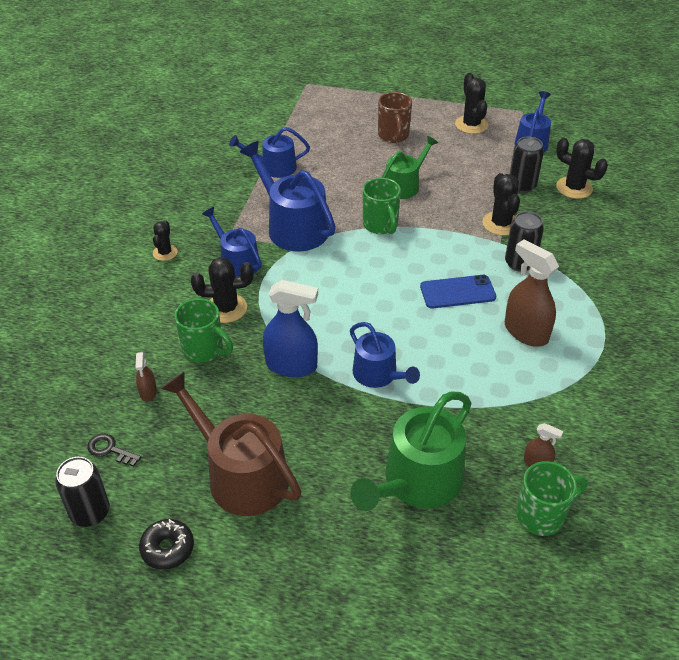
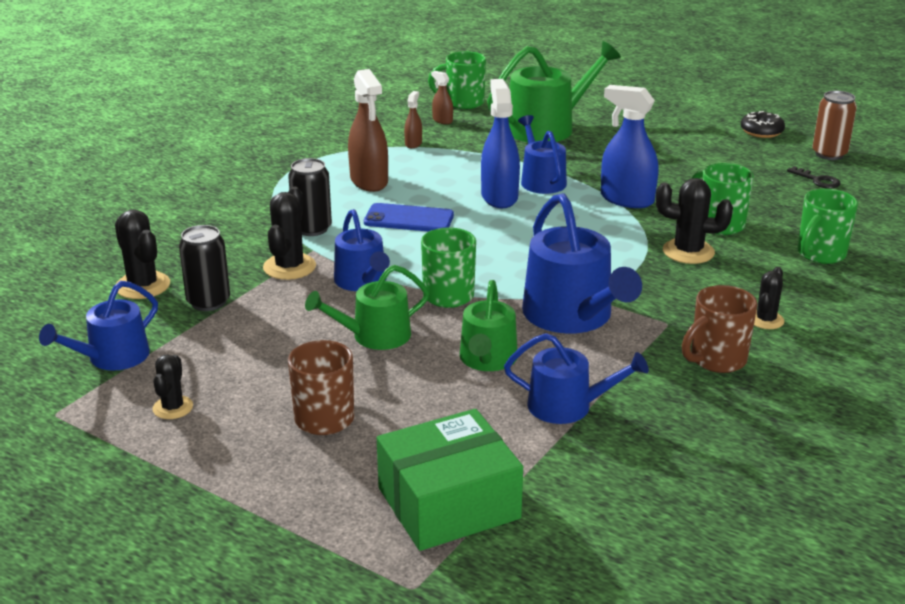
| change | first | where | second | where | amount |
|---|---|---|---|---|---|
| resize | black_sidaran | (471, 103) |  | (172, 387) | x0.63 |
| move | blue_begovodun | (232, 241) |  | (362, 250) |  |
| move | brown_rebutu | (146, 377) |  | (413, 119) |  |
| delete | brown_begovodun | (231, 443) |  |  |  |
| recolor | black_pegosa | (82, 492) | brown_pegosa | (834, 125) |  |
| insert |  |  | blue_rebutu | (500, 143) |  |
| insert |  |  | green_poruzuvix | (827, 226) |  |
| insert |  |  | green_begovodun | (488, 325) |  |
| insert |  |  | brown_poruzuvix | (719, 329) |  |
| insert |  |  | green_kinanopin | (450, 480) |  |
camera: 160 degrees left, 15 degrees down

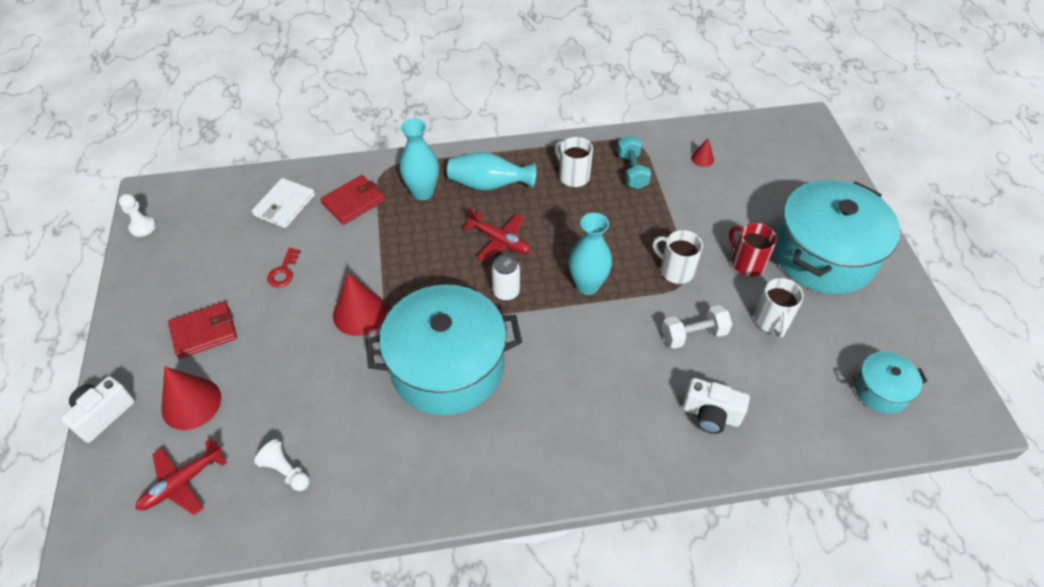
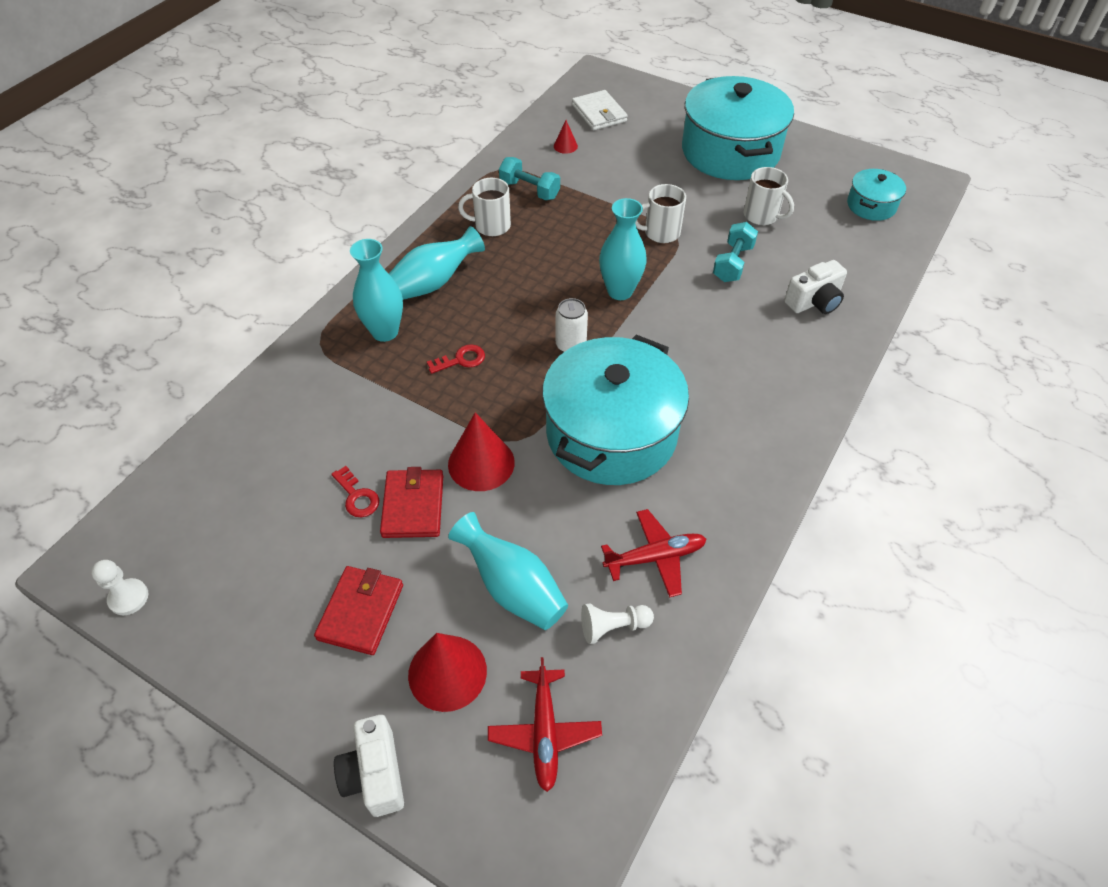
| change | first | where | second | where | amount |
|---|---|---|---|---|---|
| move | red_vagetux | (352, 200) |  | (411, 502) |  |
| move | white_vagetux | (283, 203) |  | (600, 110) |  |
| move | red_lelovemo | (497, 234) |  | (654, 553) |  |
| delete | red_poruzuvix | (753, 250) |  |  |  |
| recolor | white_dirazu | (697, 327) | turquoise_dirazu | (735, 252) |  |
| insert |  |  | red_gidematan | (456, 359) |  |
| insert |  |  | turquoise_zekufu | (508, 571) |  |
camera: 50 degrees left, 0 degrees up

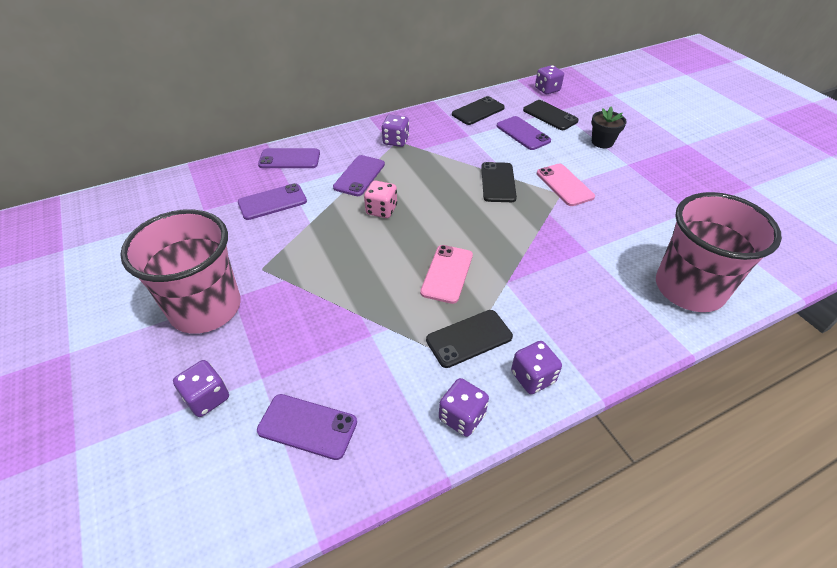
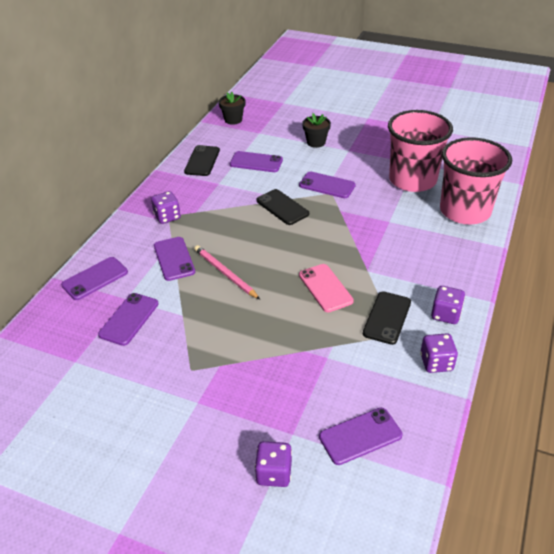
| change | first | where | second | where | amount |
|---|---|---|---|---|---|
| replace | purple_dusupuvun | (549, 79) | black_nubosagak | (232, 108) |  |
| delete | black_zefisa | (551, 115) |  |  |  |
| recolor | pink_zefisa | (566, 185) | purple_zefisa | (327, 184) |  |
| replace | pink_dusupuvun | (380, 199) | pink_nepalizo | (227, 272) |  |
| move | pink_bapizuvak | (180, 271) |  | (420, 151) |  |
camera: 40 degrees left, 5 degrees down

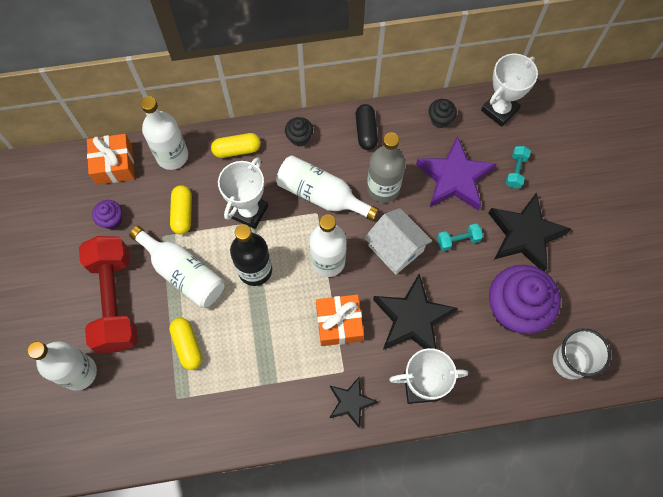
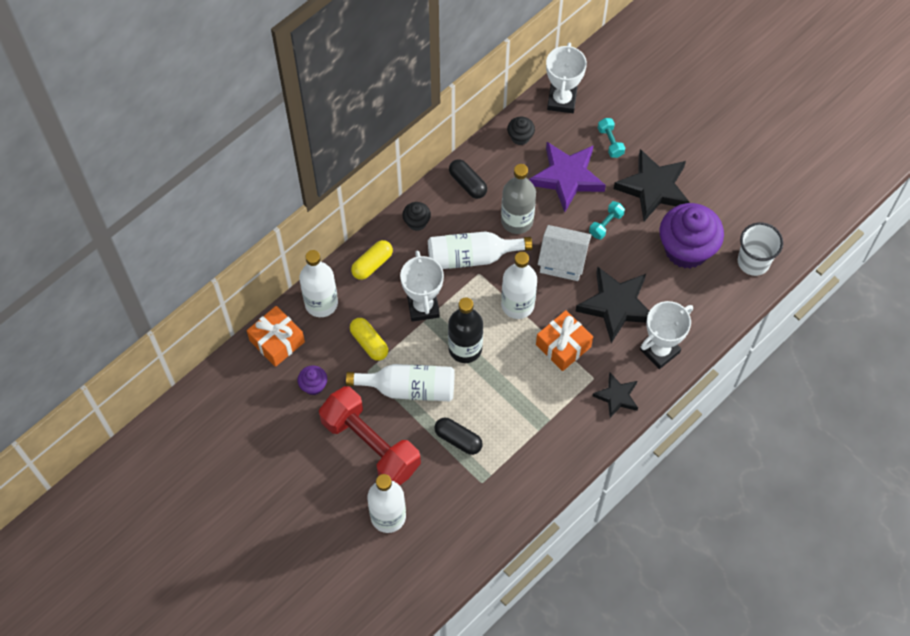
| change | first | where | second | where | amount |
|---|---|---|---|---|---|
| recolor | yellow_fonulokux | (185, 344) | black_fonulokux | (458, 436) |  |
camera: 35 degrees left, 5 degrees down

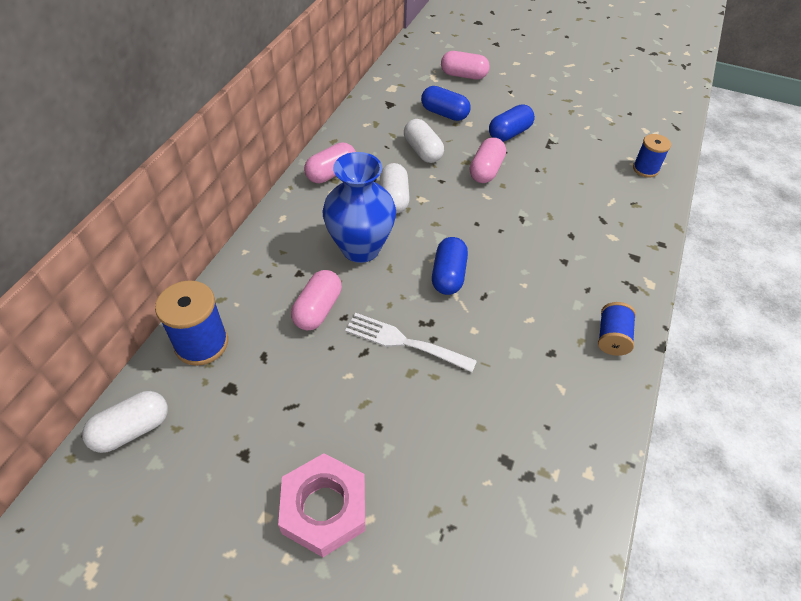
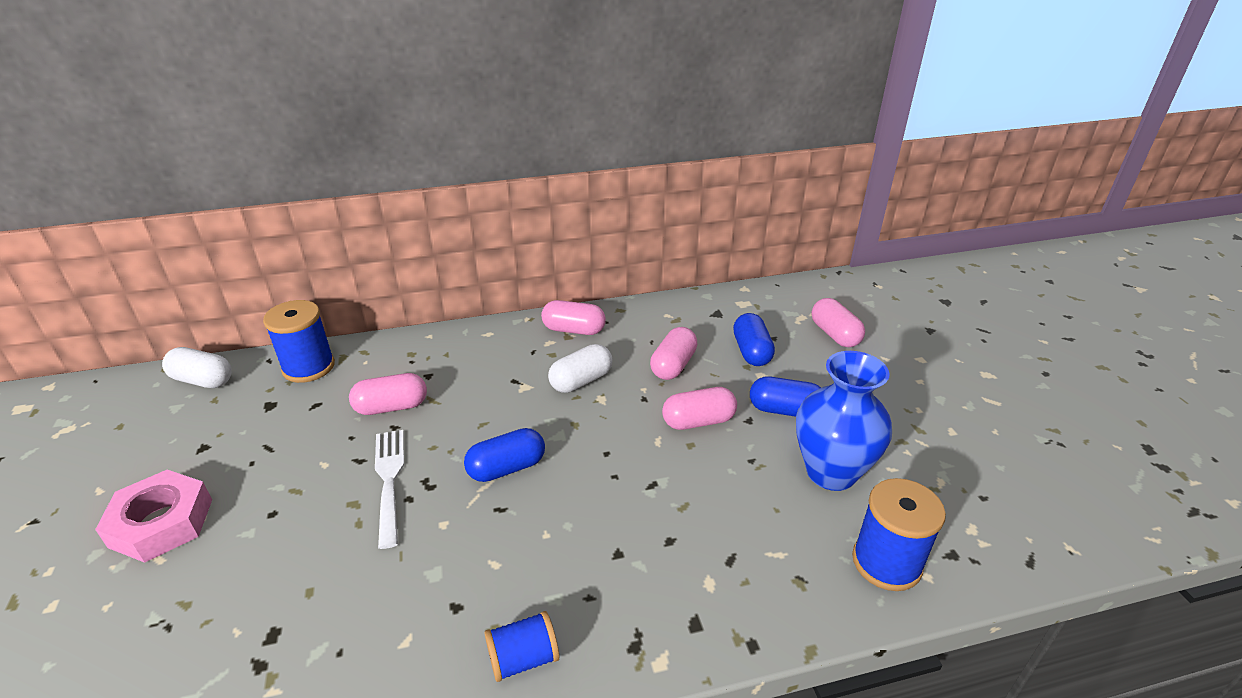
| change | first | where | second | where | amount |
|---|---|---|---|---|---|
| recolor | white_fonulokux | (424, 141) | pink_fonulokux | (674, 353) |  |
| resize | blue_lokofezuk | (652, 156) |  | (899, 534) | x1.57 |
| move | blue_zekufu | (359, 207) |  | (844, 421) |  |
camera: 55 degrees right, 15 degrees down

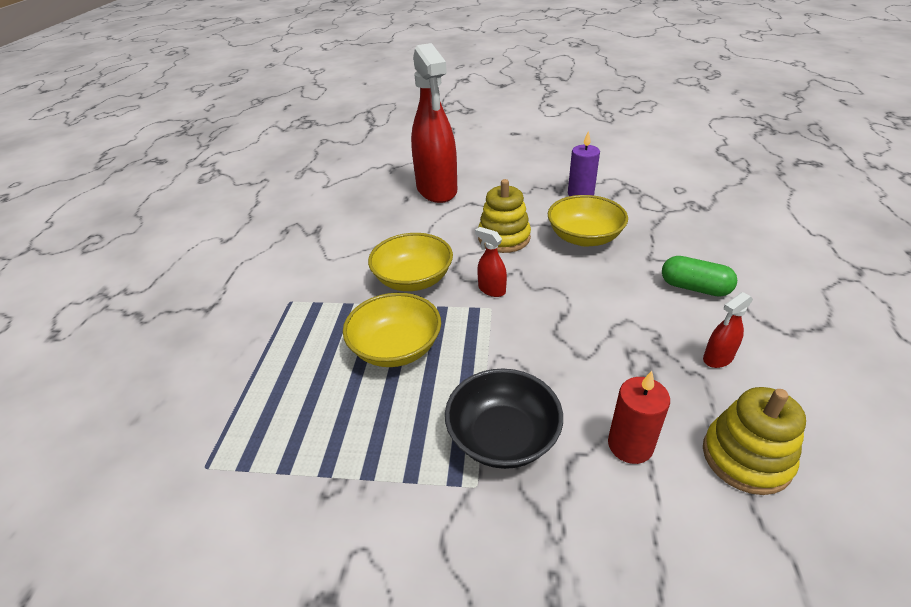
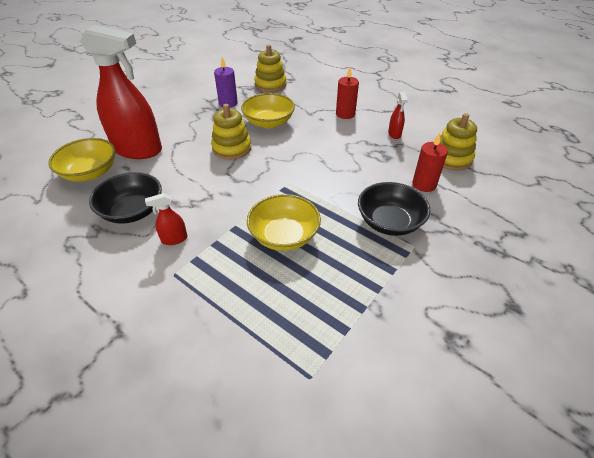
| change | first | where | second | where | amount |
|---|---|---|---|---|---|
| move | red_rebutu | (491, 262) |  | (166, 219) |  |
| move | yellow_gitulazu | (410, 262) |  | (81, 160) |  |
| replace | green_fonulokux | (699, 276) | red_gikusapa | (347, 93) |  |
| insert |  |  | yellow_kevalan | (270, 68) |  |
| insert |  |  | black_gitulazu | (125, 198) |  |
camera: 60 degrees left, 5 degrees up

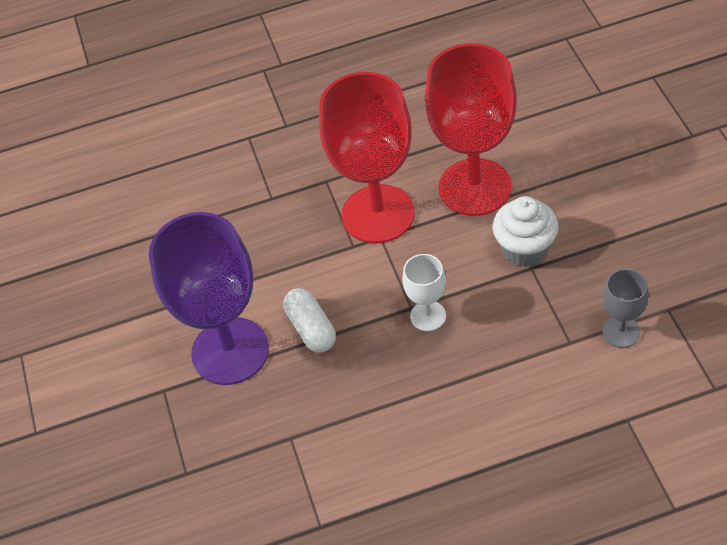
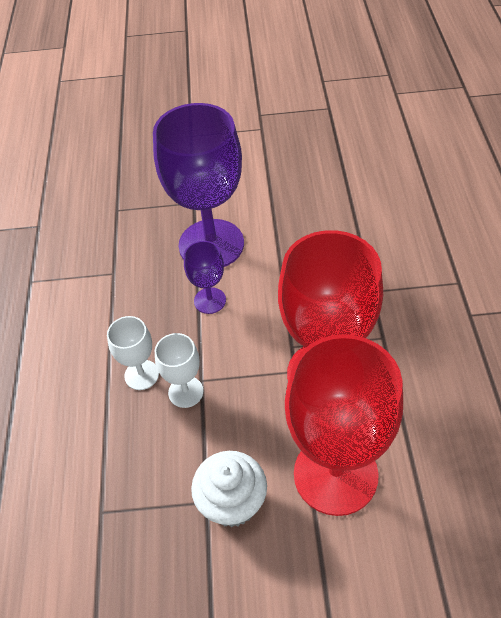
| change | first | where | second | where | amount |
|---|---|---|---|---|---|
| delete | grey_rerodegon | (626, 308) |  |  |  |
| replace | white_fonulokux | (310, 320) | purple_rerodegon | (205, 277) |  |
| insert |  |  | white_rerodegon | (133, 353) |  |
camera: 100 degrees right, 0 degrees up

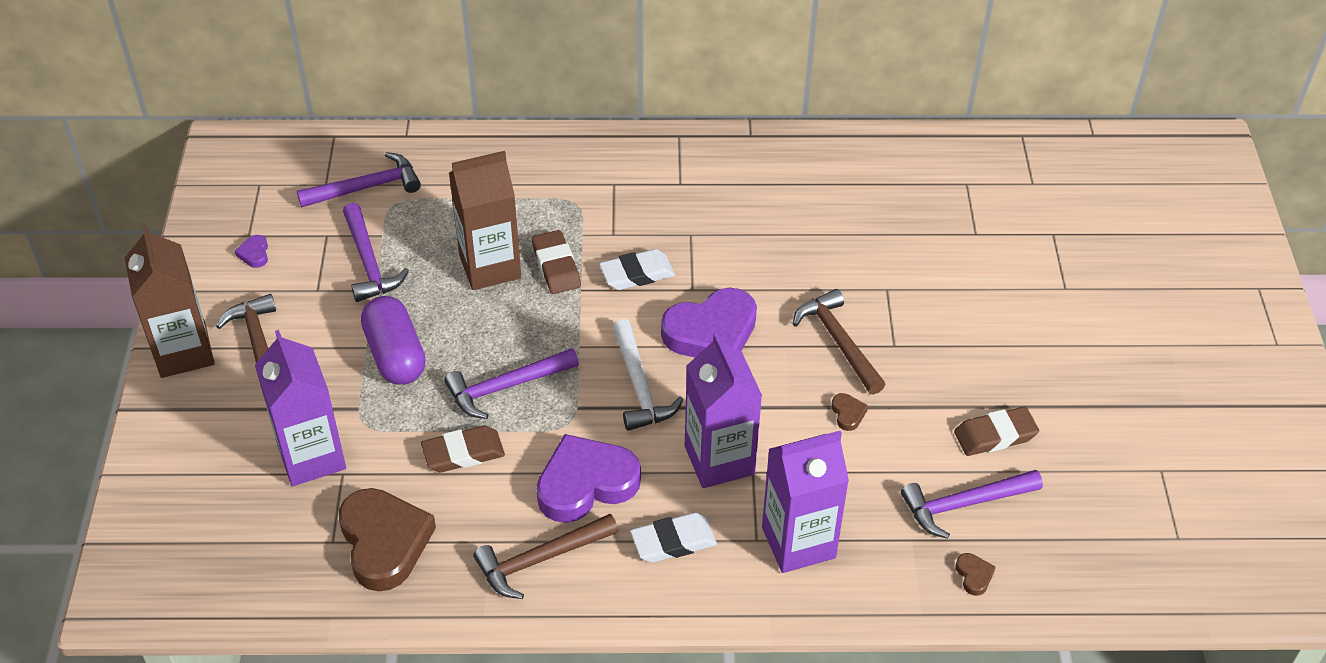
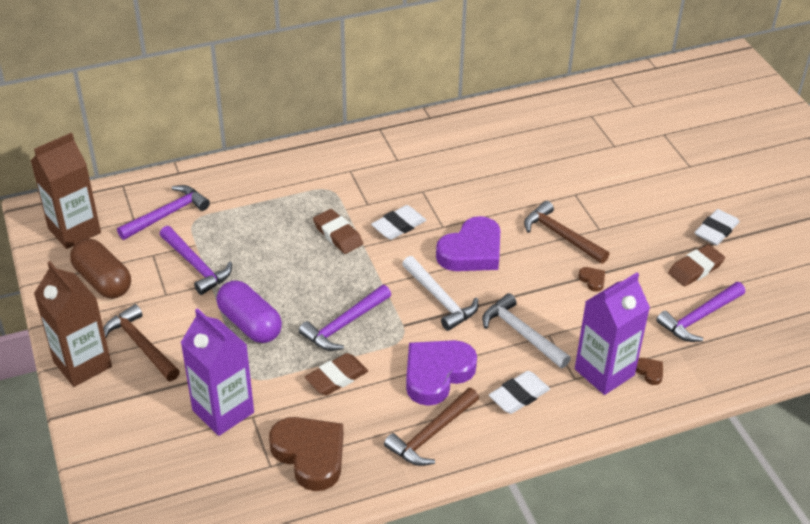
| change | first | where | second | where | amount |
|---|---|---|---|---|---|
| move | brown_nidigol | (485, 220) |  | (66, 191) |  |
| replace | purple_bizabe | (251, 251) | brown_fonulokux | (100, 269) |  |
| replace | purple_nidigol | (723, 410) | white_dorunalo | (526, 330) |  |
| move | brown_bizabe | (976, 574) |  | (649, 371) |  |
| insert |  |  | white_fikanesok | (717, 227) |  |
camera: 20 degrees left, 5 degrees down

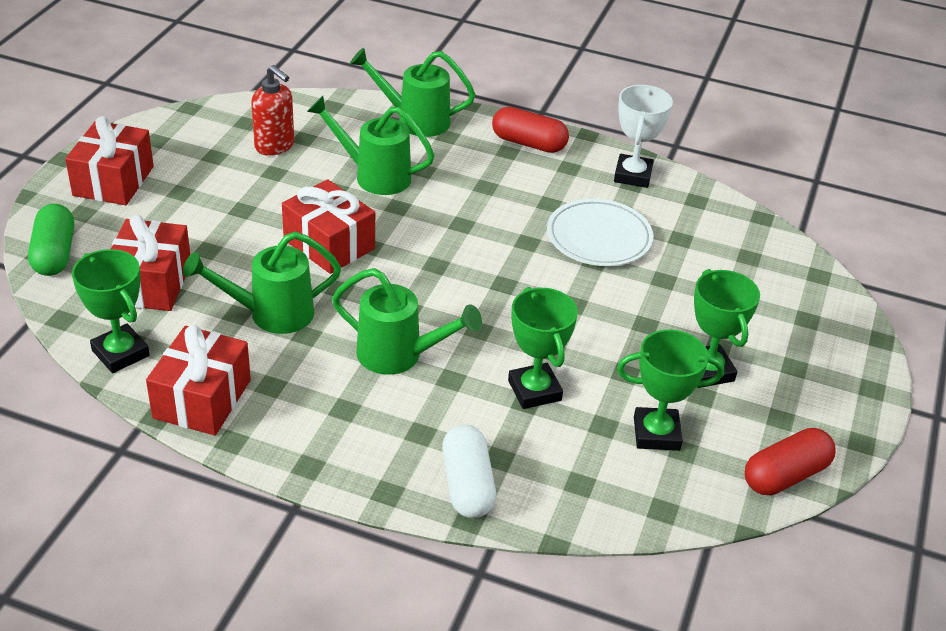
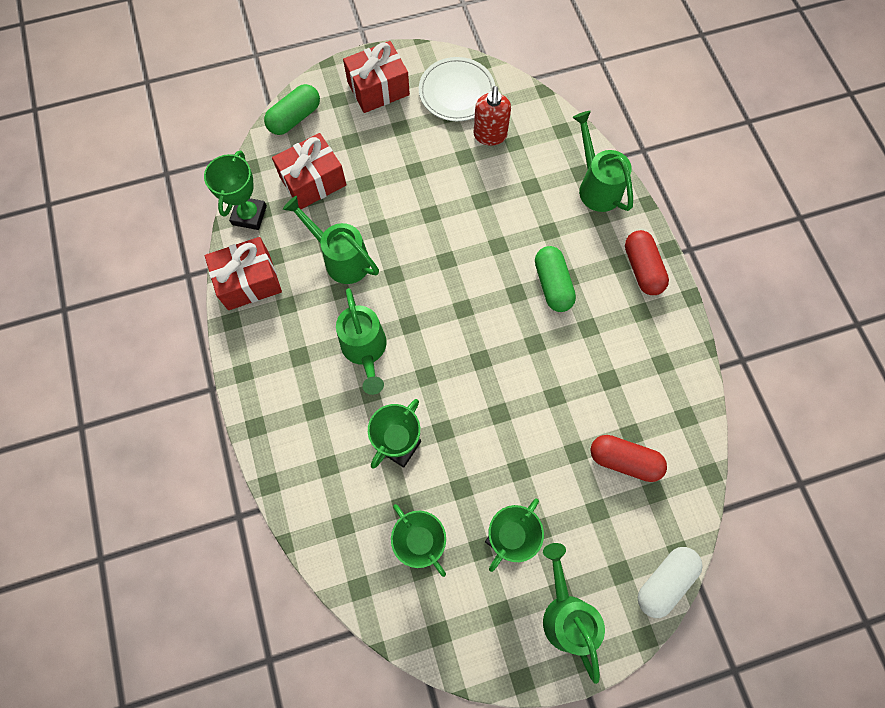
| change | first | where | second | where | amount |
|---|---|---|---|---|---|
| delete | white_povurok | (643, 136) |  |  |  |
| move | green_begovodun | (371, 145) |  | (574, 613) |  |
| delete | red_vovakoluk | (328, 226) |  |  |  |
| move | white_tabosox | (600, 232) |  | (457, 89) |  |
| move | white_fonulokux | (469, 471) |  | (670, 582) |  |
| move | red_fonulokux | (790, 461) |  | (628, 458) |  |
| insert |  |  | green_fonulokux | (555, 279) |  |
camera: 55 degrees right, 30 degrees up

